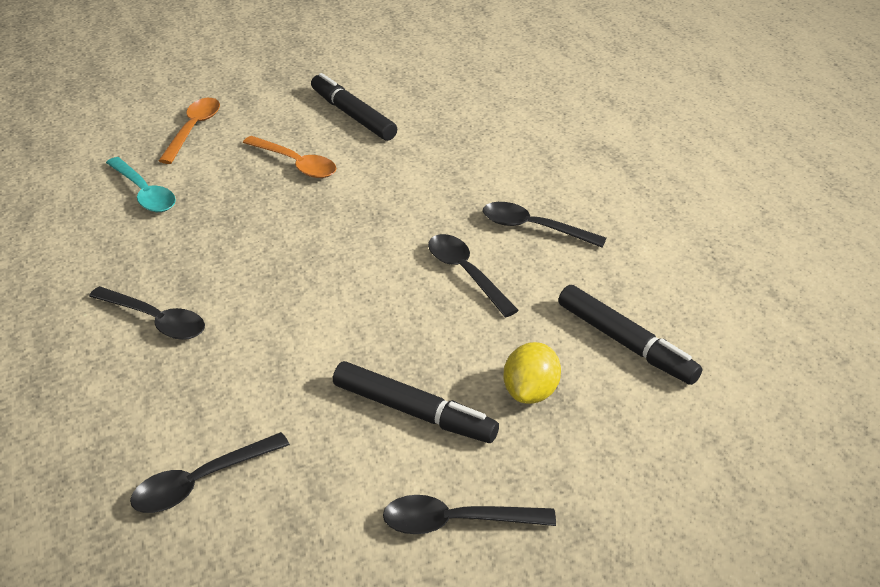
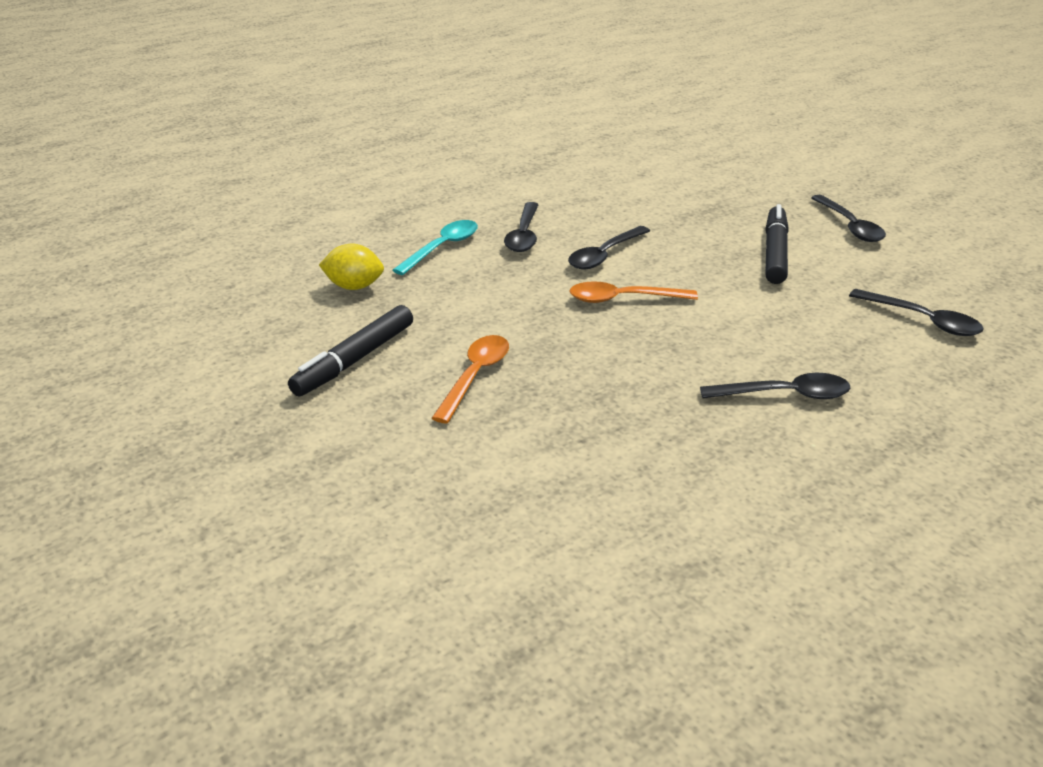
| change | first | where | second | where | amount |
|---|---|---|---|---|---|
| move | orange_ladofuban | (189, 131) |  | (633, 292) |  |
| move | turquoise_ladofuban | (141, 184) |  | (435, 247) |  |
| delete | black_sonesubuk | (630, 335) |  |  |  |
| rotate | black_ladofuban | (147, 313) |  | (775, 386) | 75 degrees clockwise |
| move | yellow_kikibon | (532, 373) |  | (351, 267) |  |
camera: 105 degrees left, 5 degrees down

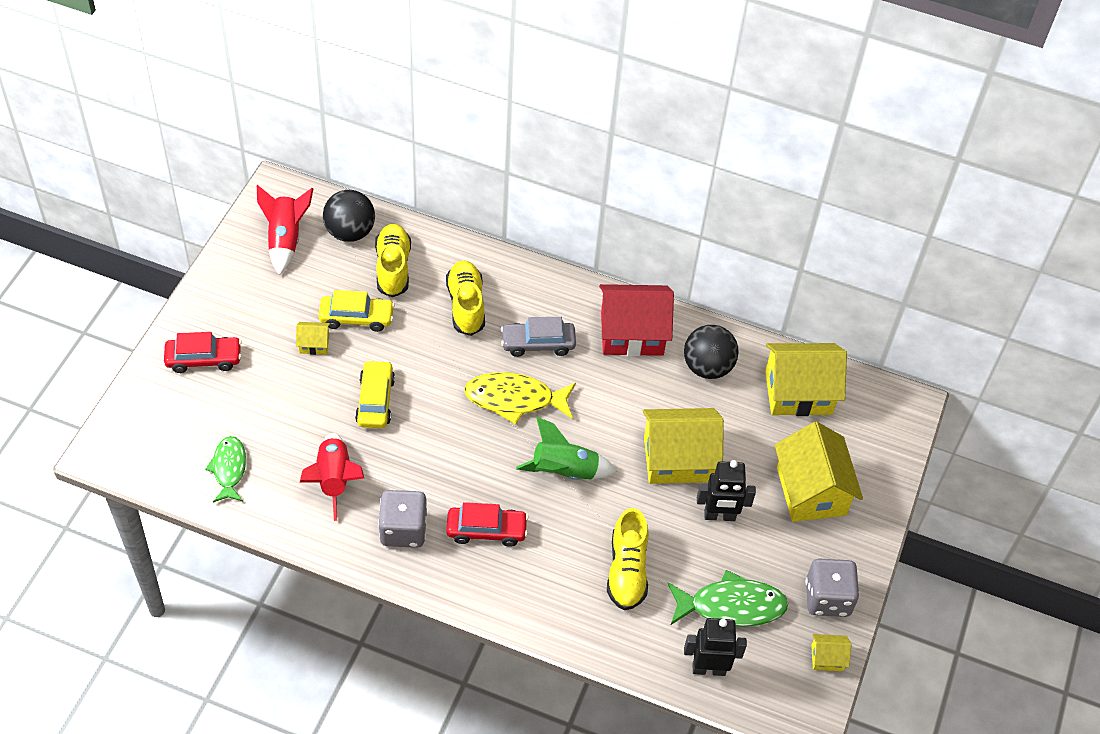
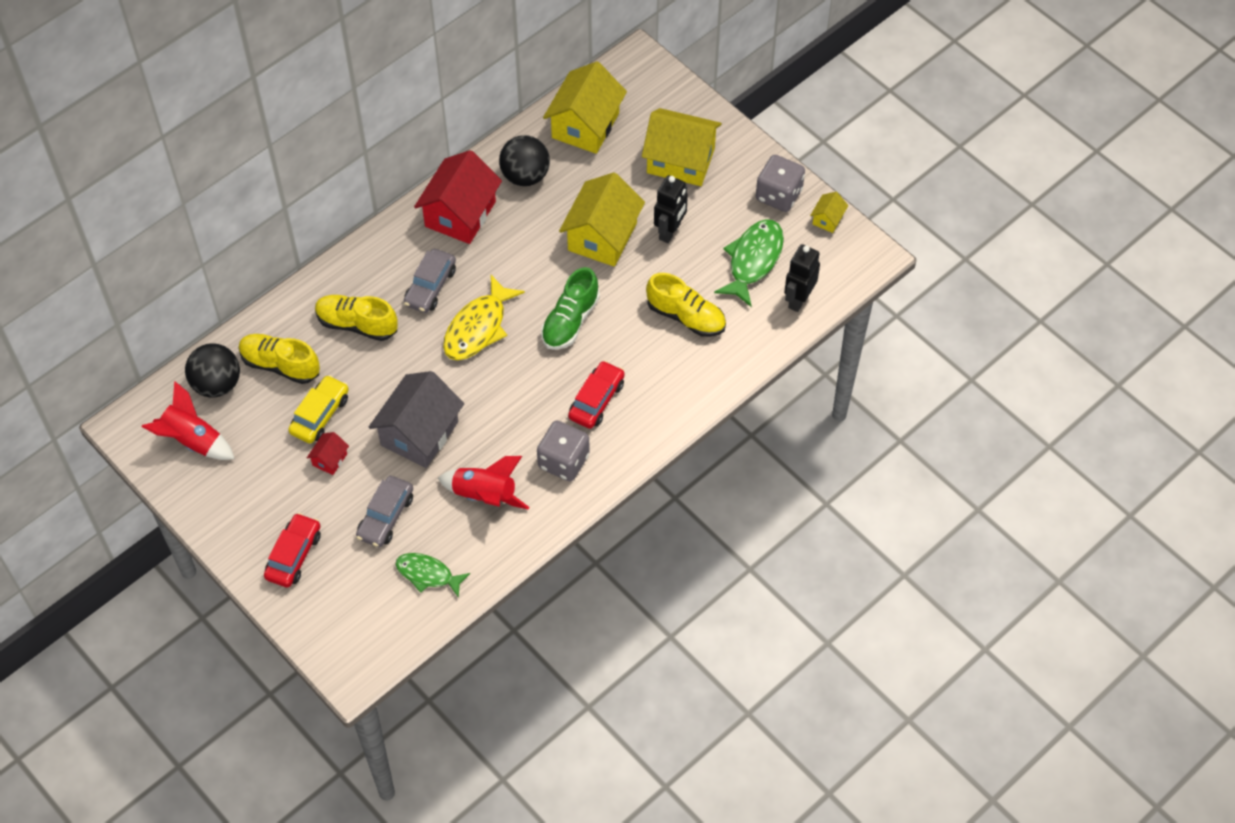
| change | first | where | second | where | amount |
|---|---|---|---|---|---|
| recolor | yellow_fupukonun | (313, 338) | red_fupukonun | (328, 453) |  |
| replace | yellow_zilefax | (375, 394) | grey_fupukonun | (416, 419) |  |
| replace | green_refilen | (566, 448) | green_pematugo | (570, 308) |  |
| insert |  |  | grey_zilefax | (384, 512) |  |
camera: 60 degrees left, 5 degrees up

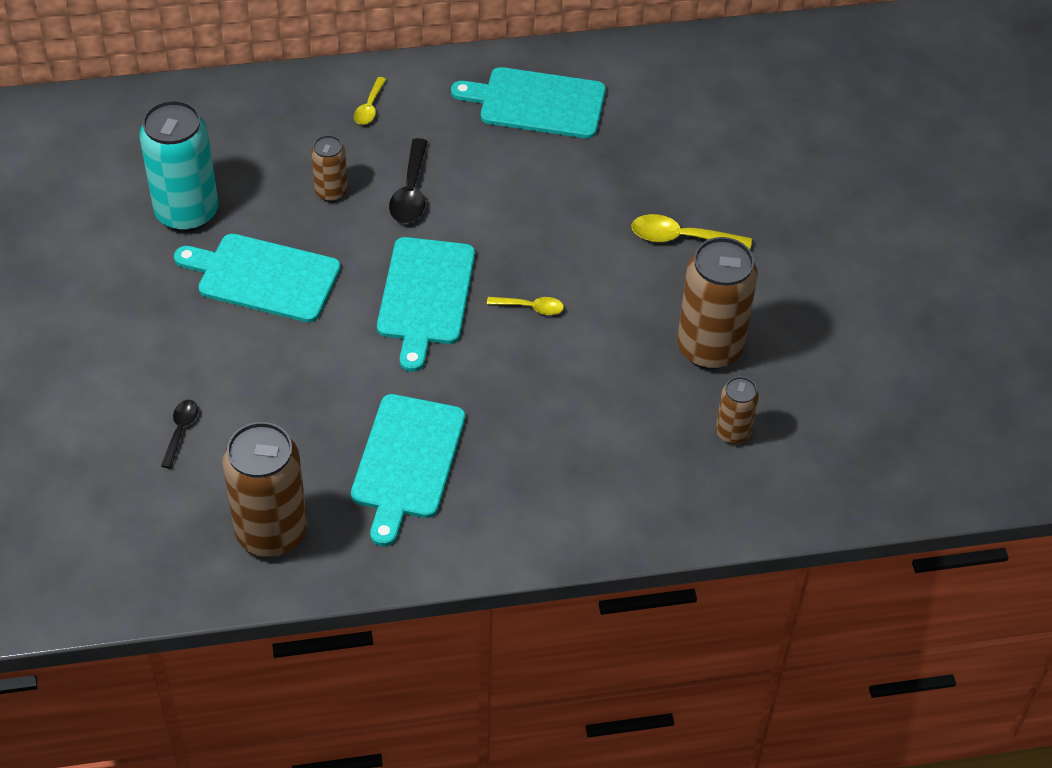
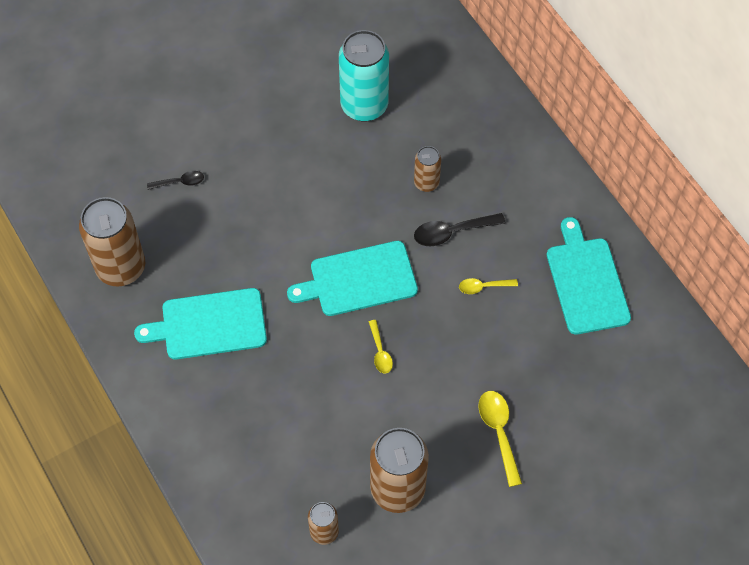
| change | first | where | second | where | amount |
|---|---|---|---|---|---|
| move | yellow_ladofuban | (370, 101) |  | (488, 286) |  |
| delete | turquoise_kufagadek | (257, 278) |  |  |  |
camera: 70 degrees right, 10 degrees up

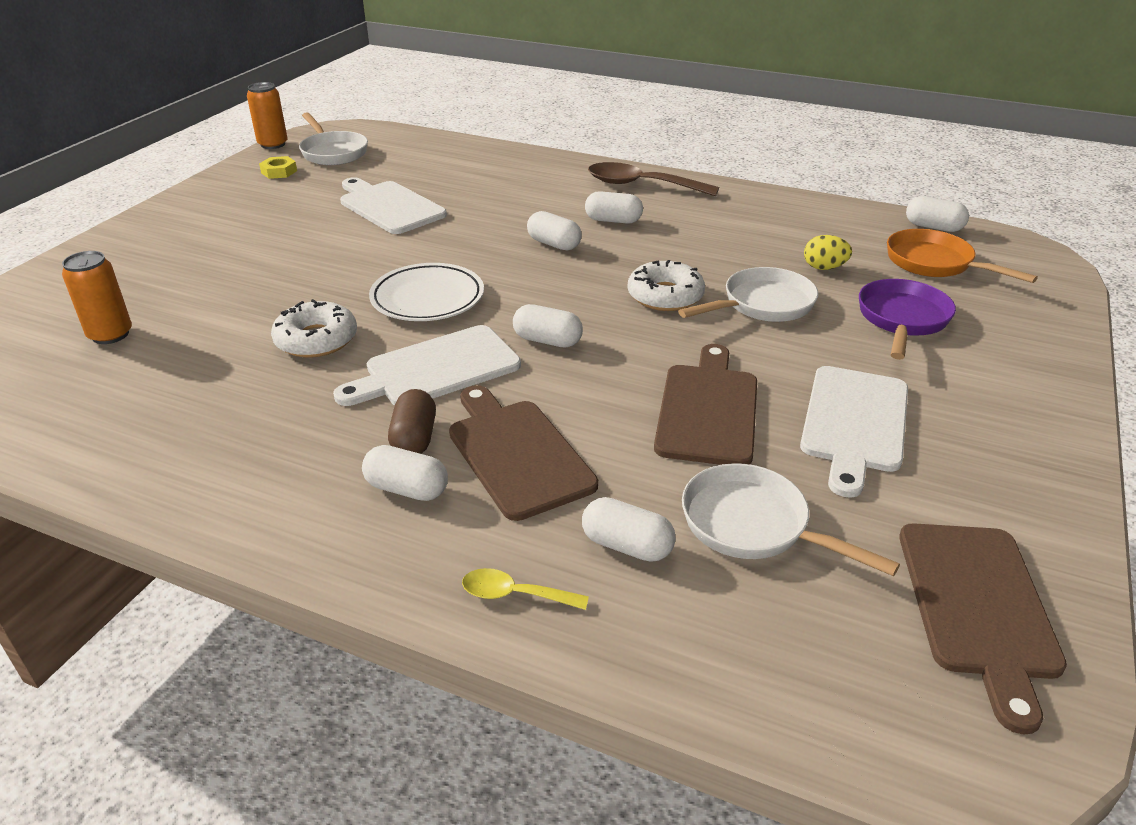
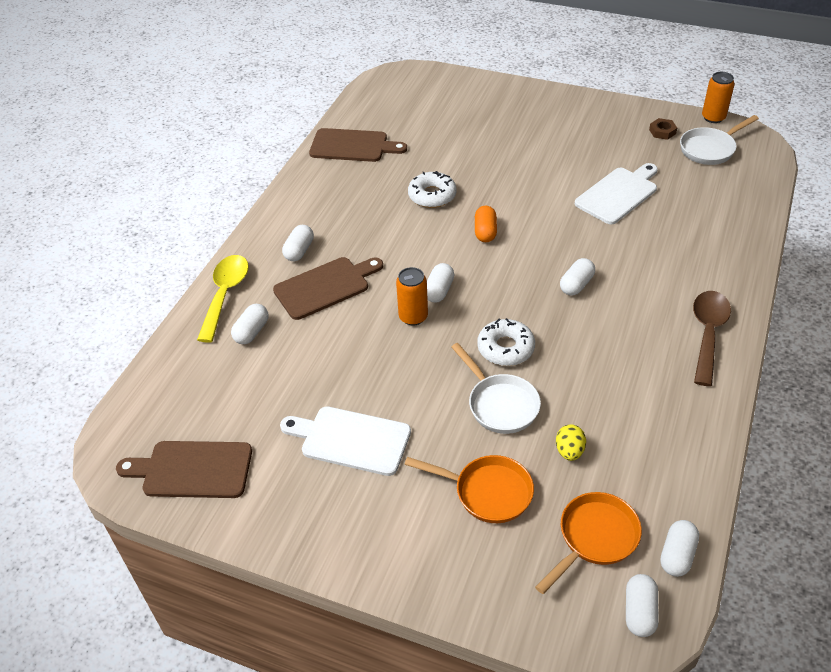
| change | first | where | second | where | amount |
|---|---|---|---|---|---|
| recolor | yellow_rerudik | (278, 167) | brown_rerudik | (663, 129) |  |
| move | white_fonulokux | (614, 207) |  | (642, 605) |  |
| move | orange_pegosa | (97, 297) |  | (412, 296) |  |
| replace | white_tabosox | (426, 292) | orange_fonulokux | (486, 224) |  |
| recolor | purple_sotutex | (907, 319) | orange_sotutex | (469, 489) |  |
| delete | white_kufagadek | (427, 365) |  |  |  |
| move | brown_kufagadek | (705, 404) |  | (358, 145) |  |
| delete | brown_fonulokux | (412, 421) |  |  |  |
| delete | white_sotutex | (791, 519) |  |  |  |
| resize | yellow_ladofuban | (525, 589) |  | (223, 299) | x1.96 |
camera: 90 degrees right, 10 degrees up

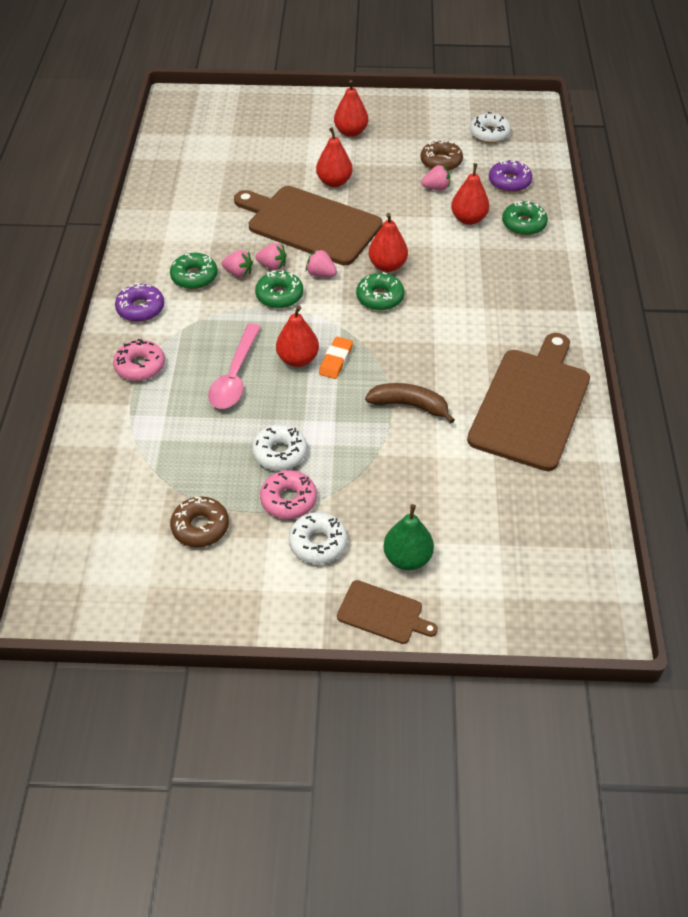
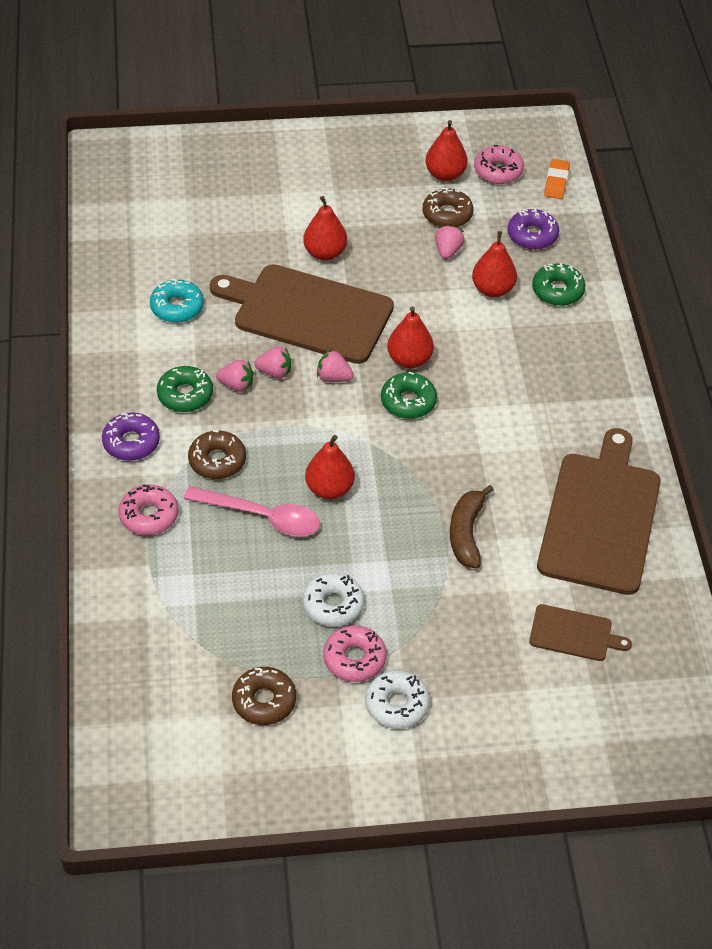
| change | first | where | second | where | amount |
|---|---|---|---|---|---|
| move | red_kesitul | (351, 108) |  | (446, 150) |  |
| recolor | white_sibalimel | (490, 127) | pink_sibalimel | (499, 164) |  |
| rotate | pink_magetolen | (435, 178) |  | (450, 242) | 60 degrees counterclockwise |
| delete | green_sibalimel | (279, 289) |  |  |  |
| rotate | pink_ladofuban | (234, 366) |  | (251, 511) | 75 degrees counterclockwise |
| move | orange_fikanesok | (336, 358) |  | (557, 179) |  |
| rotate | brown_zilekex | (410, 403) |  | (472, 527) | 90 degrees counterclockwise |
| delete | green_kesitul | (408, 537) |  |  |  |
| move | brown_kufagadek | (387, 612) |  | (580, 632) |  |
| insert |  |  | turquoise_sibalimel | (177, 301) |  |
| insert |  |  | brown_sibalimel | (217, 454) |  |
camera: 10 degrees left, 0 degrees up

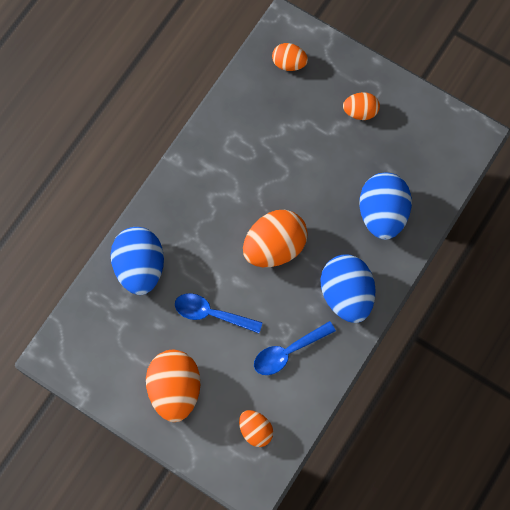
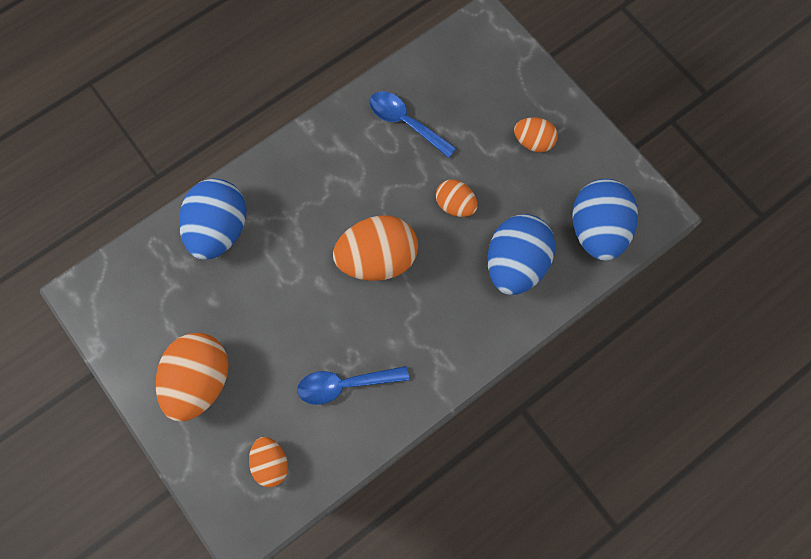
| change | first | where | second | where | amount |
|---|---|---|---|---|---|
| move | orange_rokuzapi | (290, 57) |  | (457, 198) |  |
| move | blue_rokuzapi | (348, 289) |  | (605, 220) |  |
| move | blue_ladofuban | (219, 313) |  | (412, 124) |  |
camera: 20 degrees right, 0 degrees up

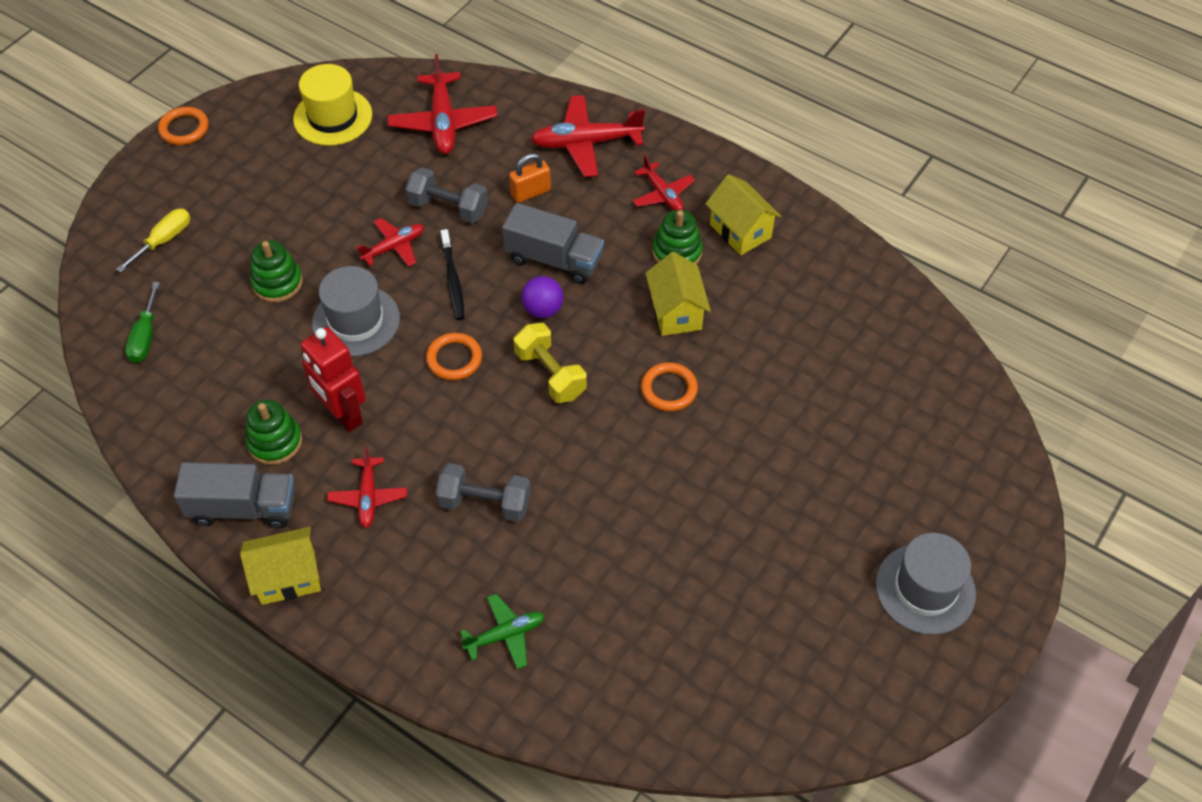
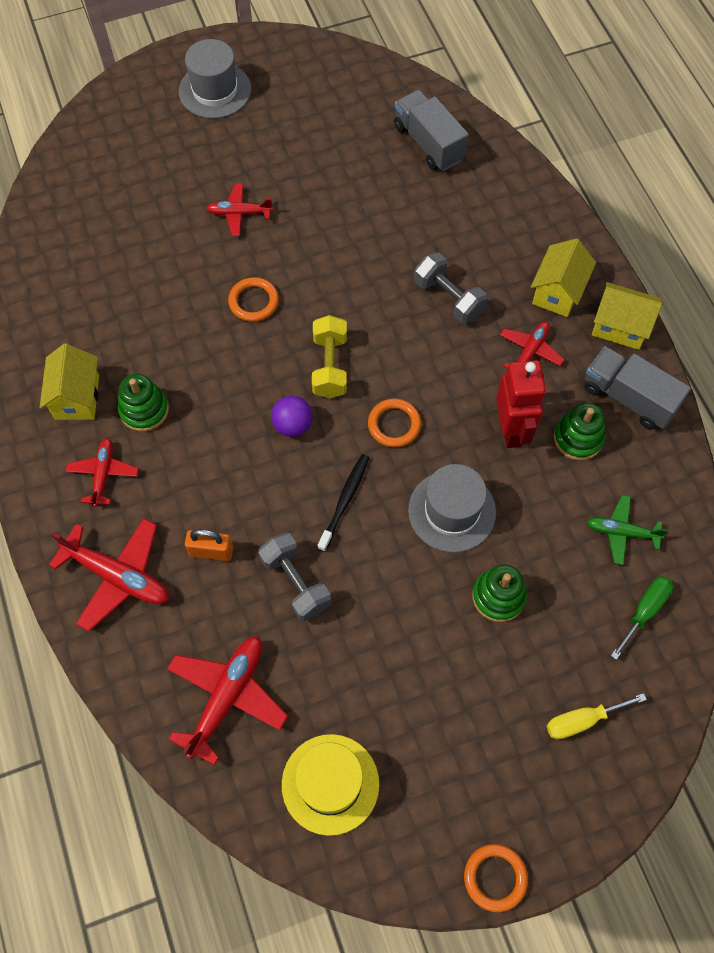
| change | first | where | second | where | amount |
|---|---|---|---|---|---|
| move | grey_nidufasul | (553, 243) |  | (431, 130) |  |
| move | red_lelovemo | (390, 242) |  | (239, 209) |  |
| move | yellow_fupukonun | (678, 294) |  | (563, 277) |  |
| move | green_lelovemo | (502, 631) |  | (627, 530) |  |
camera: 145 degrees left, 10 degrees up

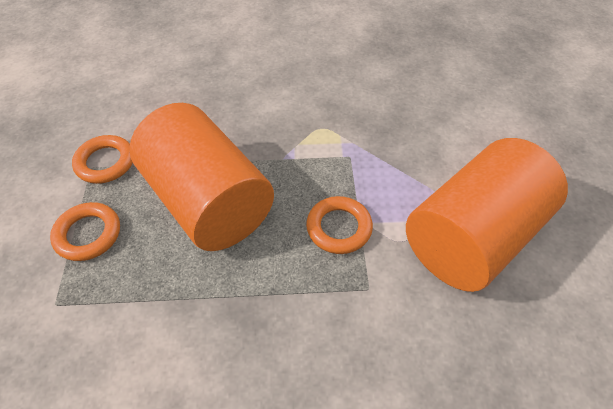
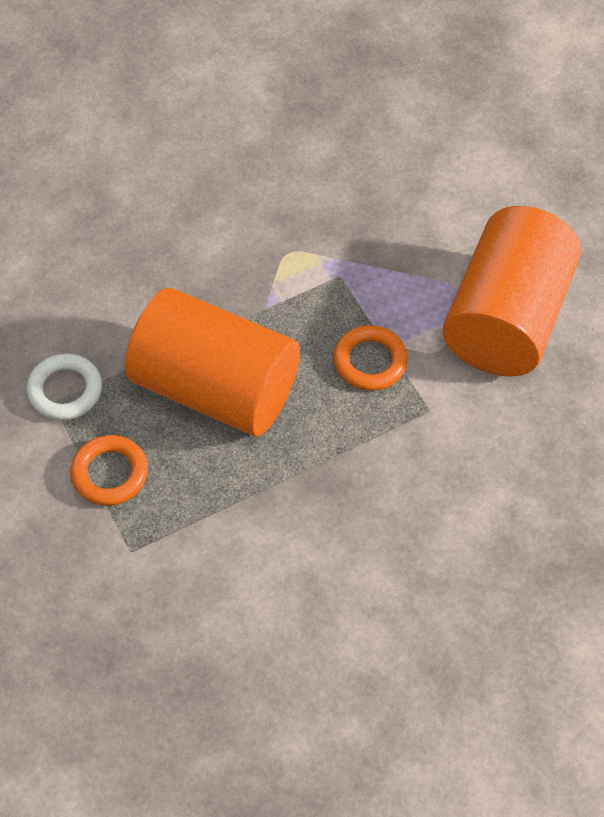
| change | first | where | second | where | amount |
|---|---|---|---|---|---|
| recolor | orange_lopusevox | (102, 159) | white_lopusevox | (64, 386) |  |
camera: 25 degrees left, 5 degrees up

